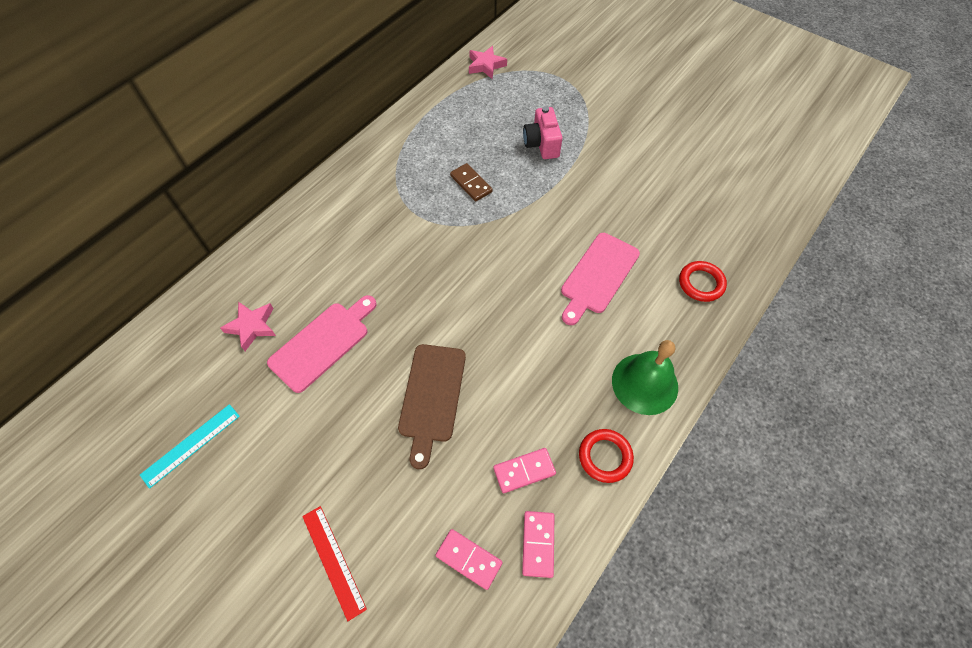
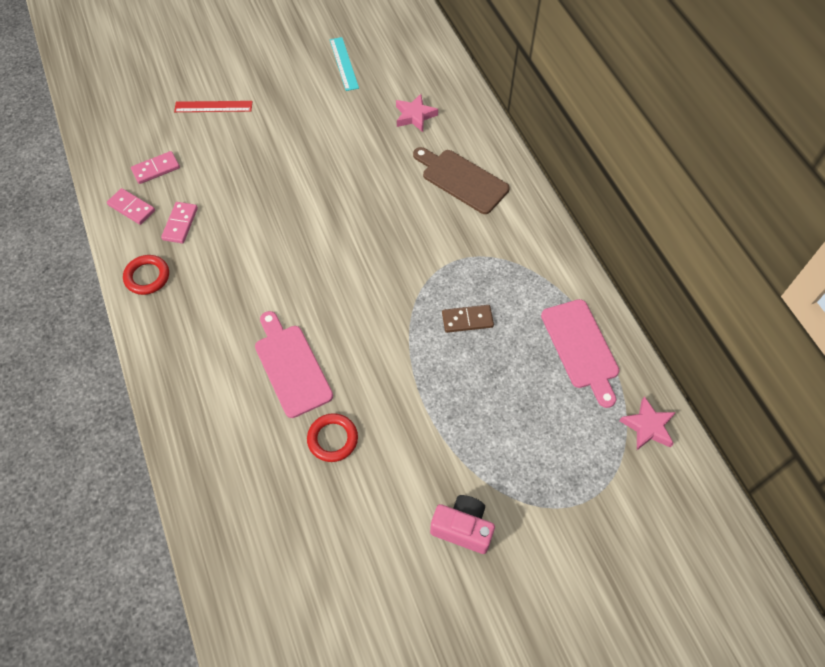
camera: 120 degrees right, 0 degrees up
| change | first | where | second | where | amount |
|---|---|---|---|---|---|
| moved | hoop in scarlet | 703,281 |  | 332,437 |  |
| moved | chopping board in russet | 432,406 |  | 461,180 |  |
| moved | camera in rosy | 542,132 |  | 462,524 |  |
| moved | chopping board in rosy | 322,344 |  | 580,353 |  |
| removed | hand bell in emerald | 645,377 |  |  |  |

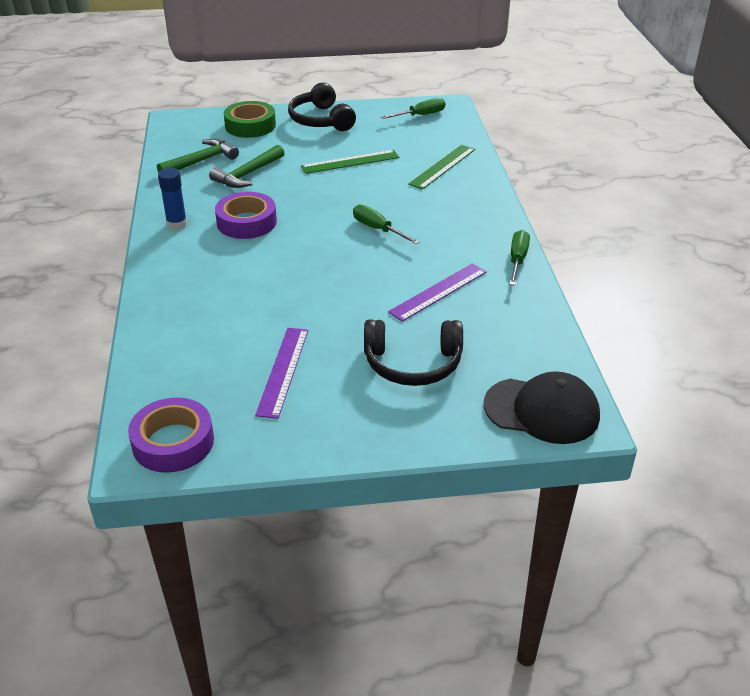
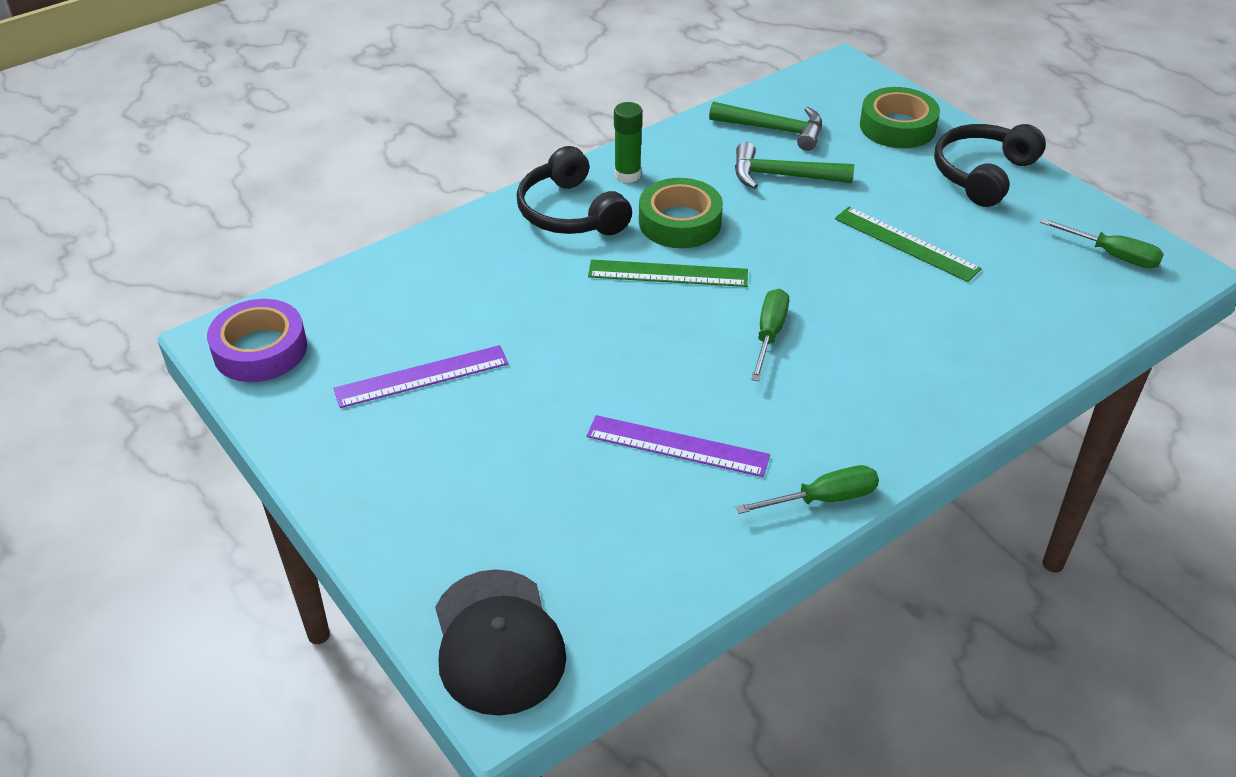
camera: 60 degrees right, 5 degrees up
| change | first | where | second | where | amount |
|---|---|---|---|---|---|
| moved | headset in black | 413,352 |  | 574,190 |  |
| moved | ruler in emerald | 441,167 |  | 668,273 |  |
| recoloured | glue stick in royal blue | 172,199 | glue stick in emerald | 628,142 |  |
| recoloured | tape in purple | 246,215 | tape in emerald | 681,213 |  |

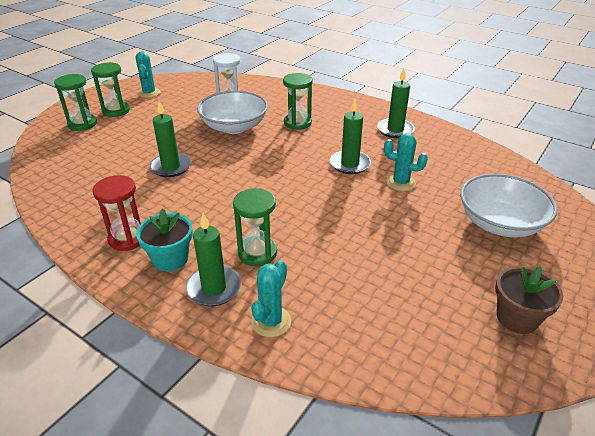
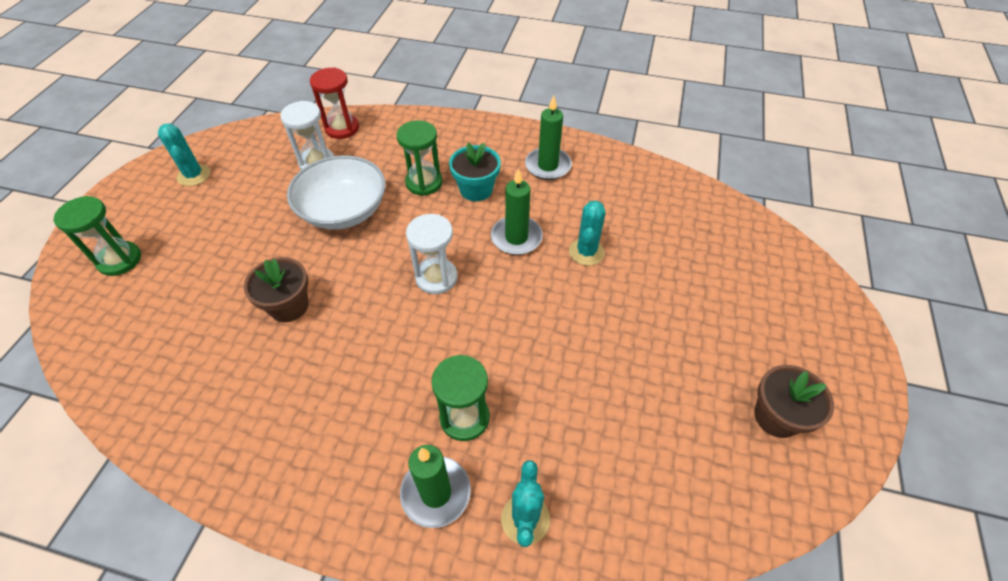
camera: 20 degrees left, 15 degrees up
| change | first | where | second | where | amount |
|---|---|---|---|---|---|
| replaced | candle in emerald | 170,139 | plant pot in russet | 276,289 |  |
| moved | hourglass in scarlet | 117,213 |  | 334,103 |  |
| added |  |  | hourglass in snow-white | 432,254 |  |
| moved | plant pot in turquoise | 164,240 |  | 475,172 |  |
| turned | saguaro cactus in turquoise | 406,162 |  | 587,233 | 75 degrees counterclockwise |
| removed | hourglass in emerald | 110,89 |  |  |  |
| removed | deep dish in snow-white | 508,205 |  |  |  |

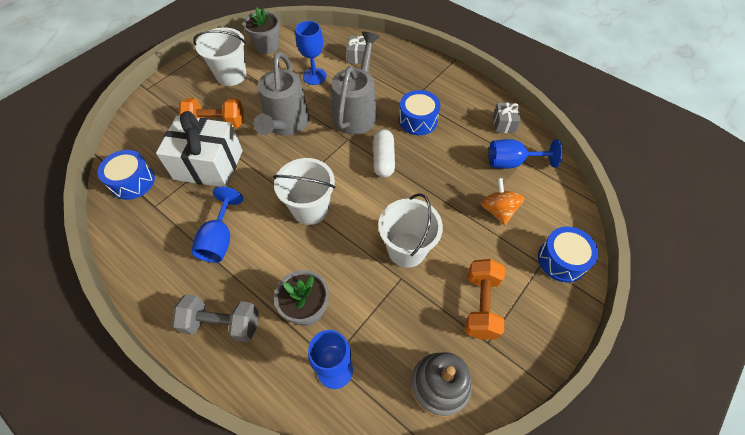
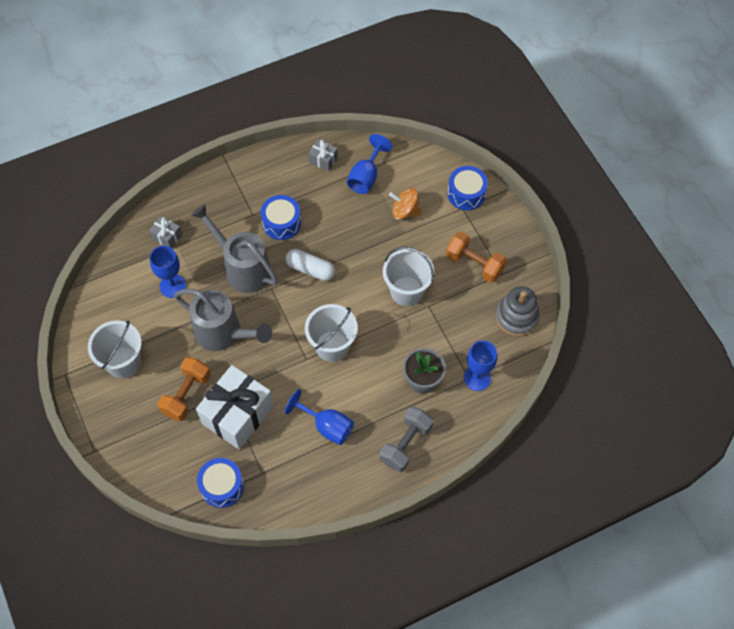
camera: 65 degrees left, 5 degrees up
| change | first | where | second | where | amount |
|---|---|---|---|---|---|
| removed | plant pot in ash-grey | 261,31 |  |  |  |

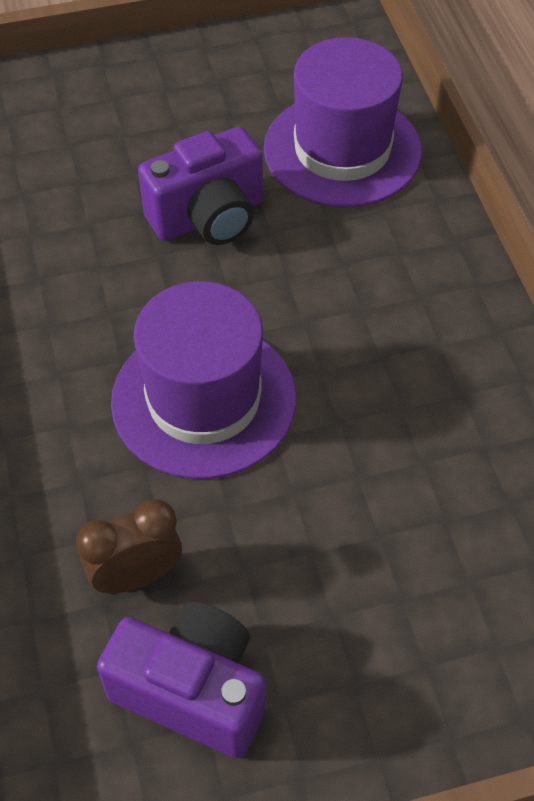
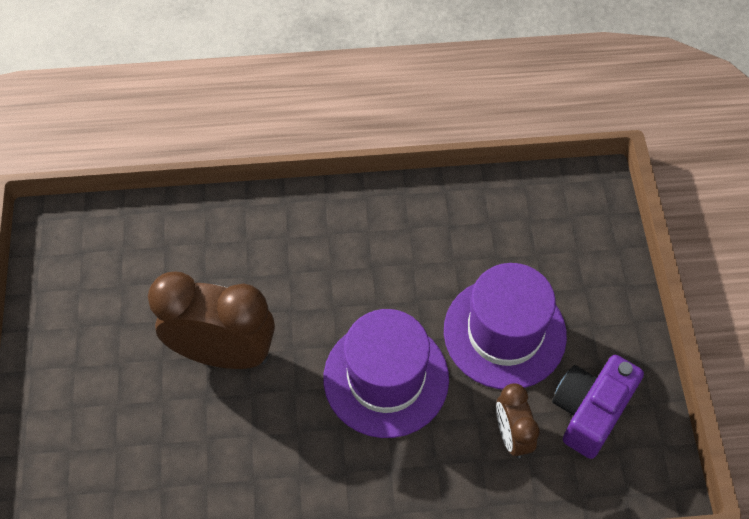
camera: 80 degrees left, 5 degrees up
| change | first | where | second | where | amount |
|---|---|---|---|---|---|
| replaced | camera in purple | 200,186 | bedside clock in russet | 211,320 |  |
| moved | top hat in purple | 343,122 |  | 505,326 |  |

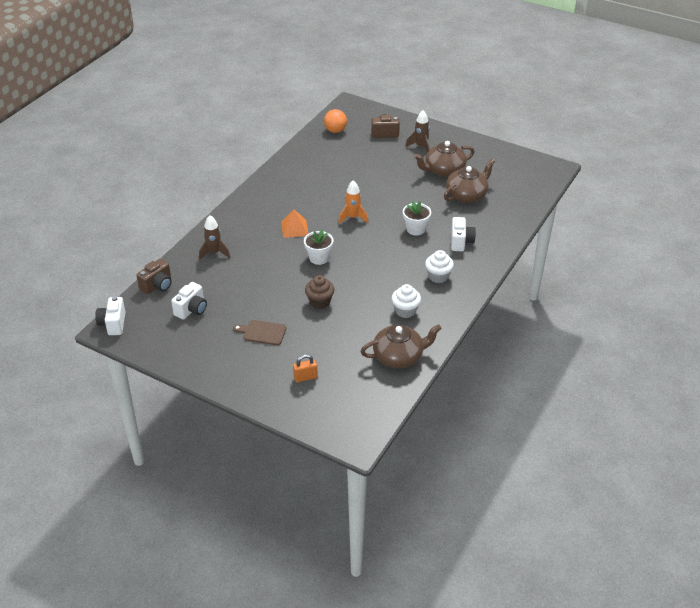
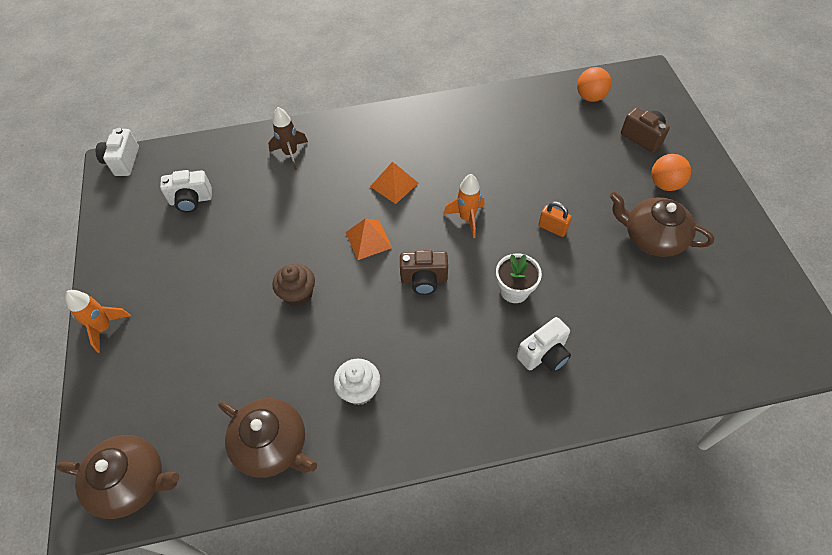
camera: 50 degrees right, 15 degrees up
| change | first | where | second | where | amount |
|---|---|---|---|---|---|
| moved | china teapot in russet | 469,181 |  | 117,477 |  |
| added |  |  | spaceship in bright orange | 98,321 |  |
| turned | camera in snow-white | 110,315 |  | 117,152 | 45 degrees counterclockwise |
| replaced | plant pot in snow-white | 318,247 | pyramid in bright orange | 368,239 |  |
| moved | camera in russet | 154,276 |  | 424,272 |  |
| moved | small lock in bright orange | 305,368 |  | 555,219 |  |
| replaced | spaceship in russet | 417,131 | ball in bright orange | 671,172 |  |
| removed | chopping board in russet | 259,332 |  |  |  |
| removed | cupcake in snow-white | 439,266 |  |  |  |

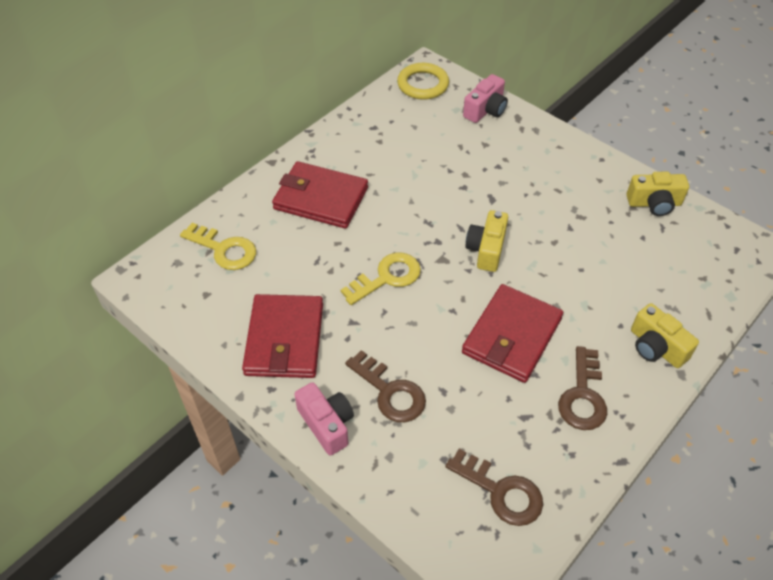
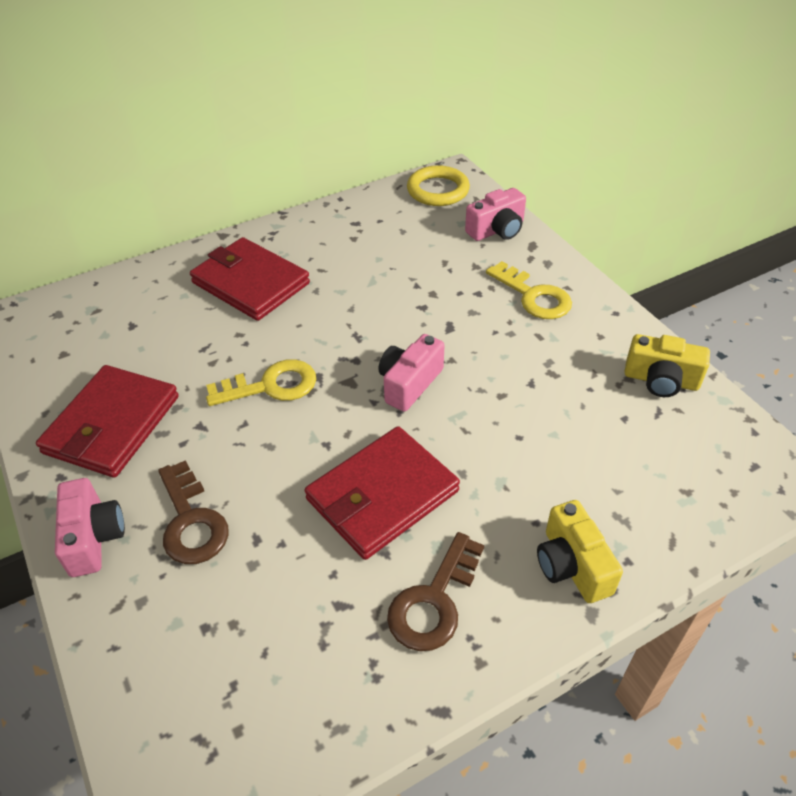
camera: 20 degrees right, 5 degrees down
| change | first | where | second | where | amount |
|---|---|---|---|---|---|
| recoloured | camera in bright yellow | 486,241 | camera in rosy | 411,373 |  |
| moved | door key in bright yellow | 218,246 |  | 529,290 |  |
| removed | door key in russet | 494,487 |  |  |  |

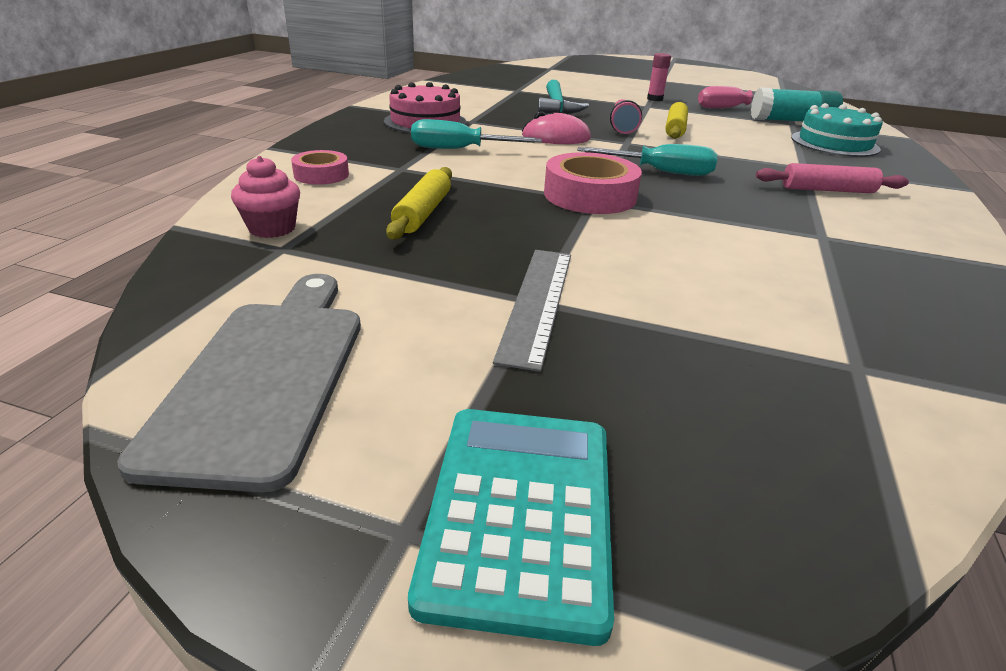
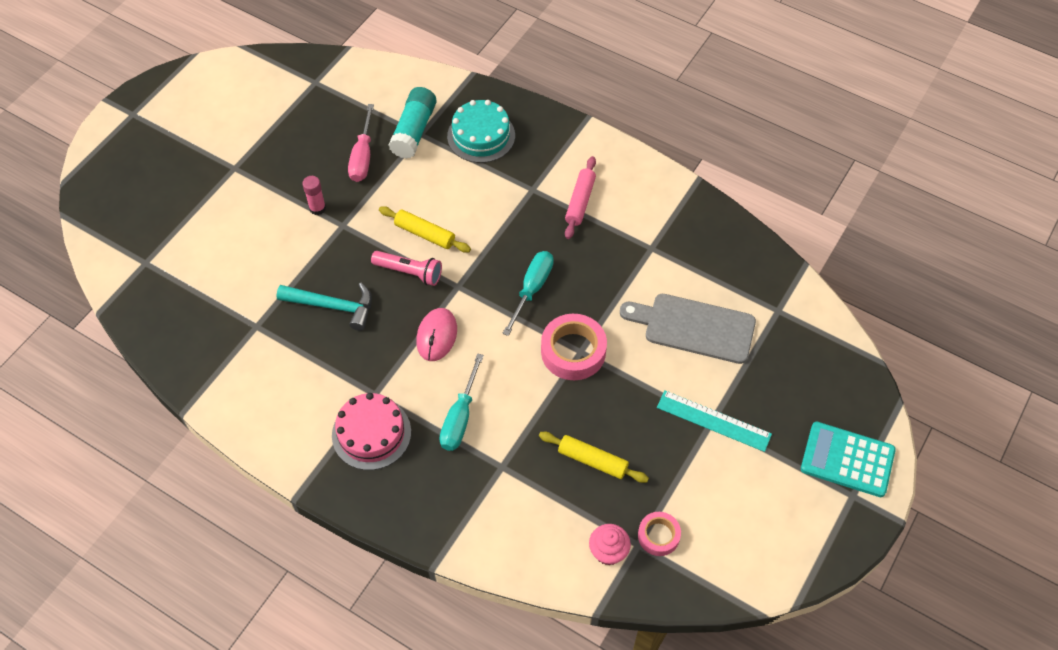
camera: 75 degrees left, 25 degrees up
| change | first | where | second | where | amount |
|---|---|---|---|---|---|
| moved | chopping board in ash-grey | 239,383 |  | 688,329 |  |
| moved | tape in rosy | 320,167 |  | 659,534 |  |
| recoloured | ruler in ash-grey | 532,311 | ruler in turquoise | 714,421 |  |

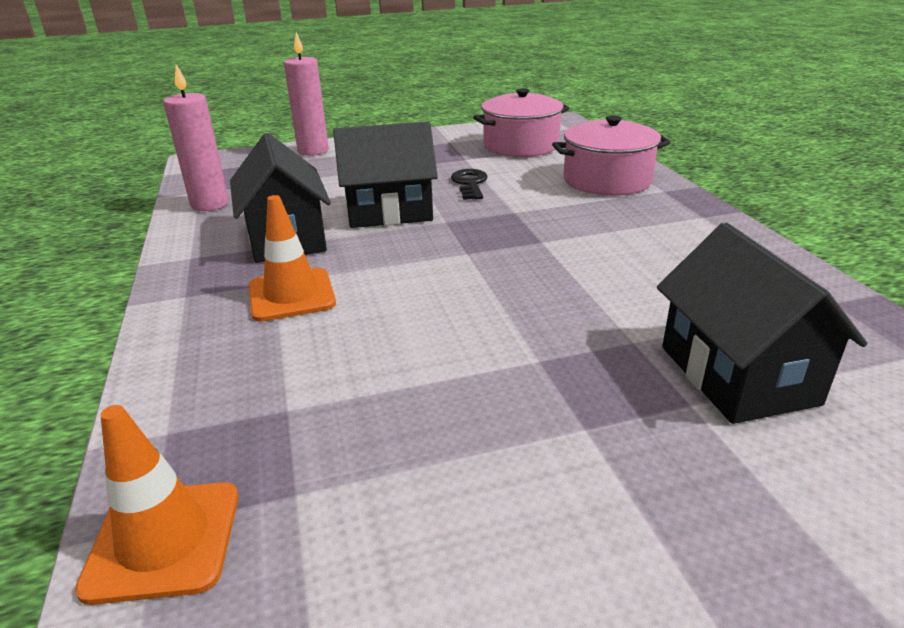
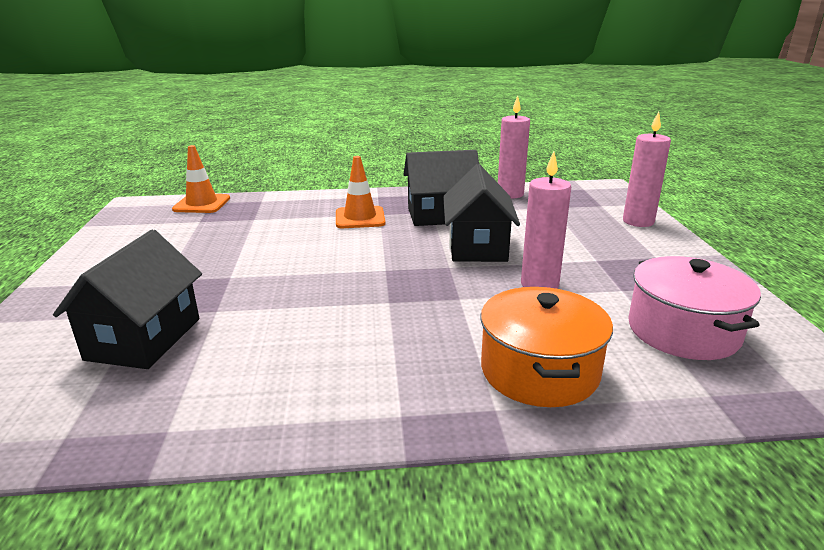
camera: 100 degrees right, 5 degrees down
| change | first | where | second | where | amount |
|---|---|---|---|---|---|
| turned | cottage in black | 762,323 |  | 127,299 | 75 degrees counterclockwise |
| recoloured | cooking pot in rosy | 611,156 | cooking pot in bright orange | 547,347 |  |
| replaced | door key in black | 469,184 | candle in rosy | 546,220 |  |

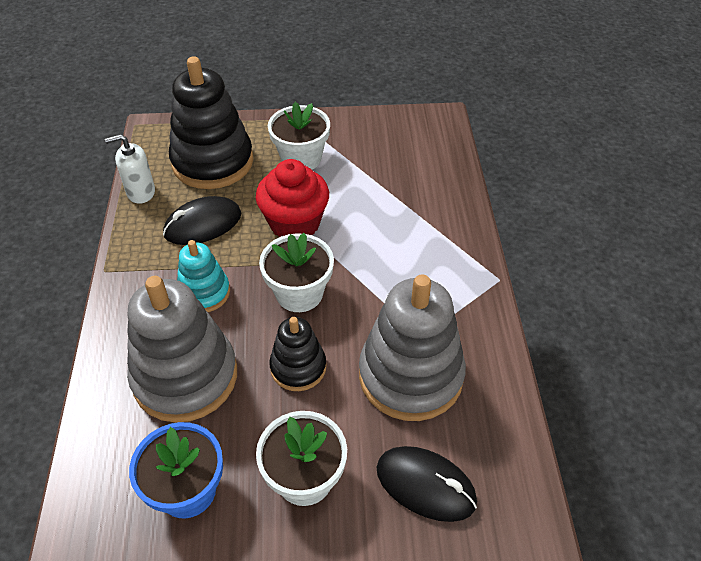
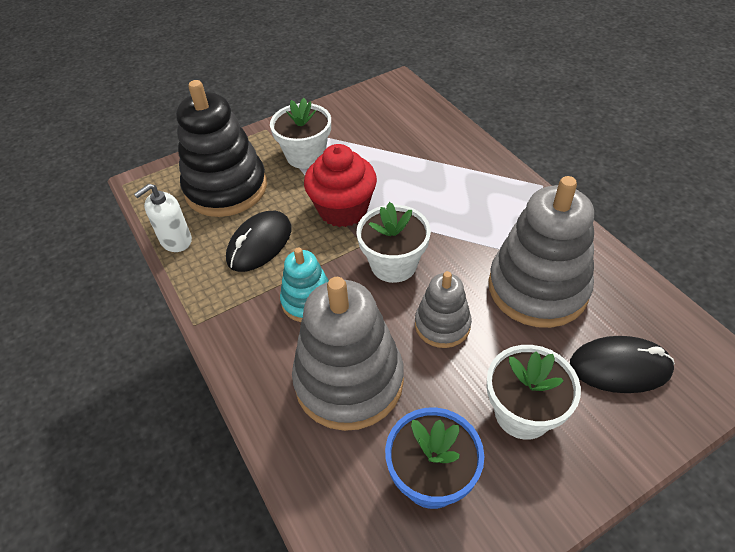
camera: 25 degrees left, 0 degrees up
| change | first | where | second | where | amount |
|---|---|---|---|---|---|
| recoloured | stacking toy in black | 297,354 | stacking toy in ash-grey | 443,309 |  |

